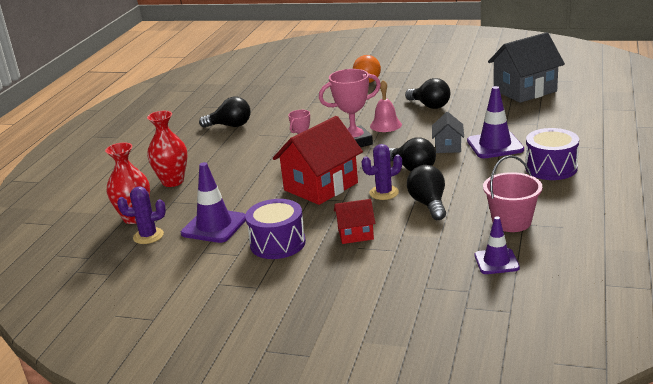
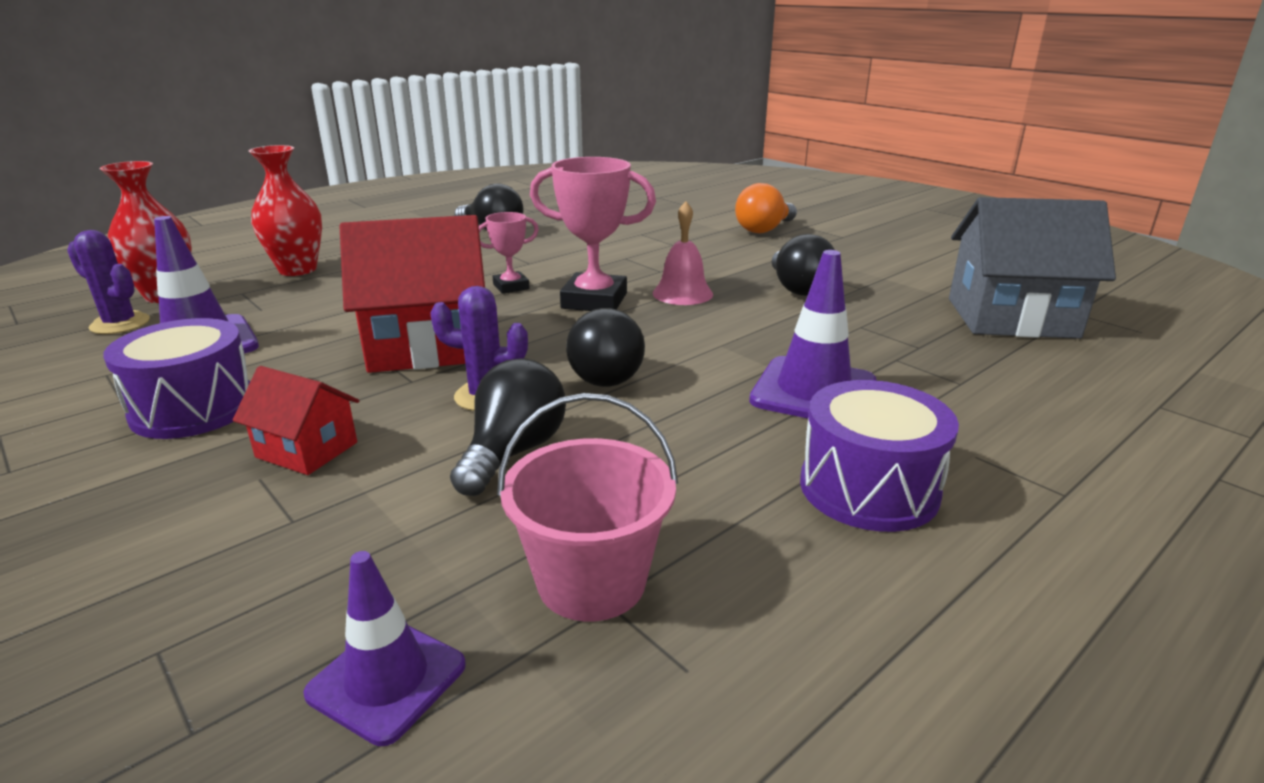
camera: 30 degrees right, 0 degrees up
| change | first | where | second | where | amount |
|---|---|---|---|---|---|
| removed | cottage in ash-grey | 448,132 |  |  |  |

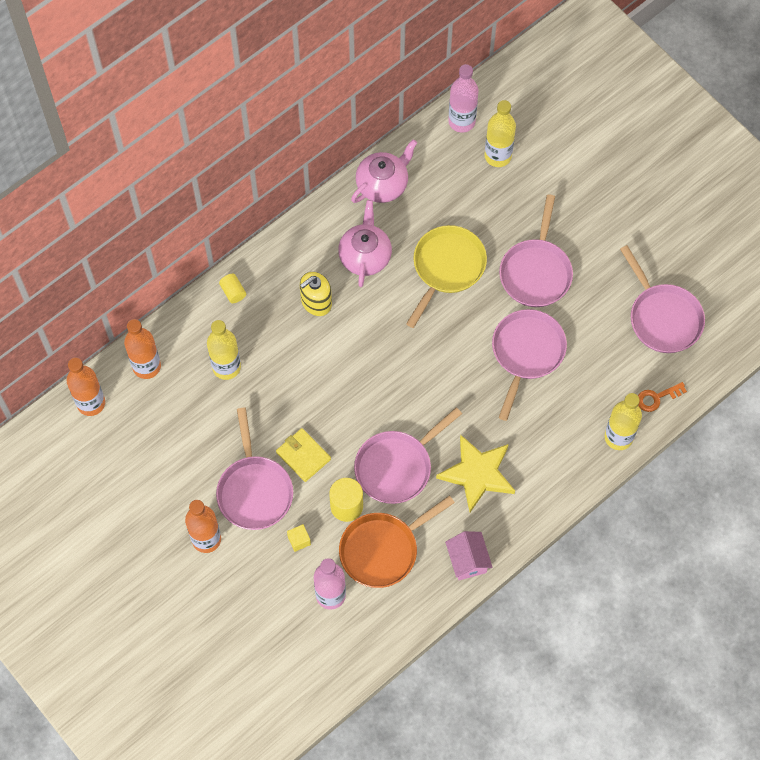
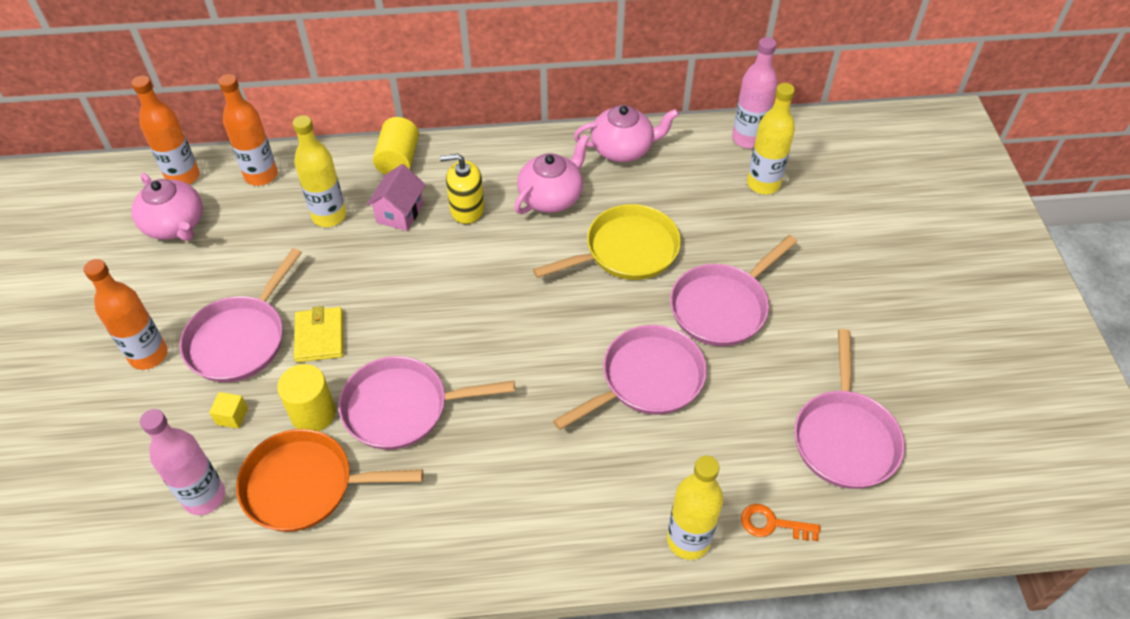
camera: 35 degrees right, 15 degrees down
| change | first | where | second | where | amount |
|---|---|---|---|---|---|
| added |  |  | china teapot in rosy | 167,207 |  |
| moved | cottage in rosy | 469,555 |  | 396,197 |  |
| resized | cylinder in bright yellow | 232,288 |  | 396,146 | x1.69 |
| removed | five-pointed star in bright yellow | 475,473 |  |  |  |

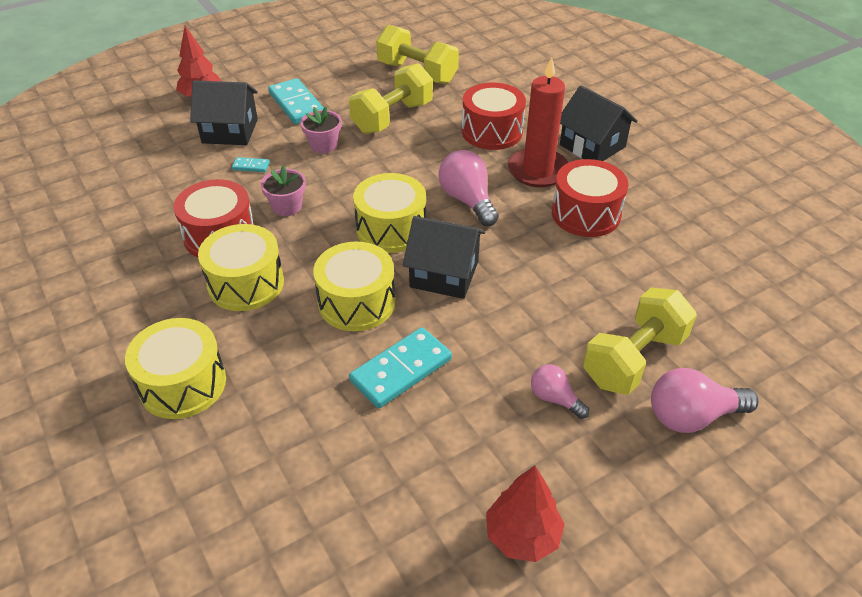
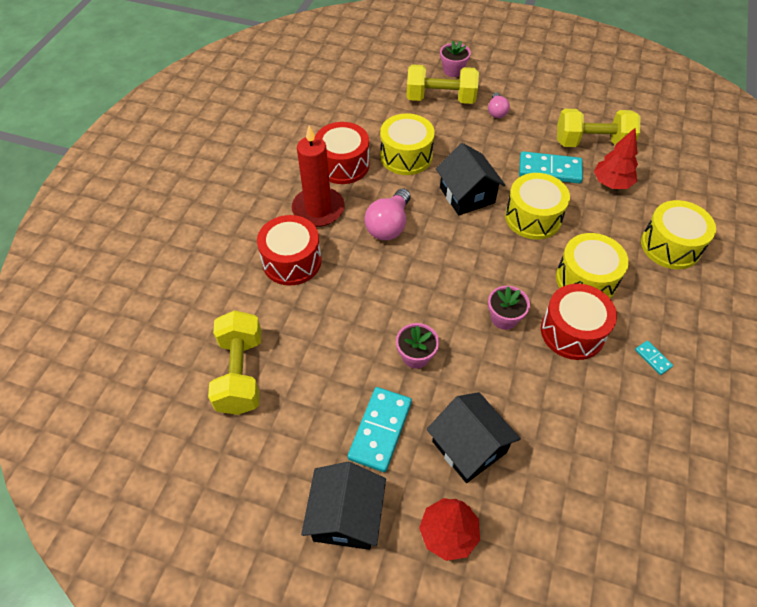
camera: 130 degrees left, 10 degrees up
| change | first | where | second | where | amount |
|---|---|---|---|---|---|
| moved | cottage in black | 599,123 |  | 343,506 |  |
| moved | toy drum in bright yellow | 389,213 |  | 407,144 |  |
| replaced | lightbulb in rosy | 705,400 | plant pot in rosy | 455,59 |  |
| moved | hand weight in bright yellow | 391,98 |  | 598,128 |  |
| moved | tree in scarlet | 525,514 |  | 616,158 |  |
| moved | domino piece in turquoise | 251,164 |  | 654,358 |  |

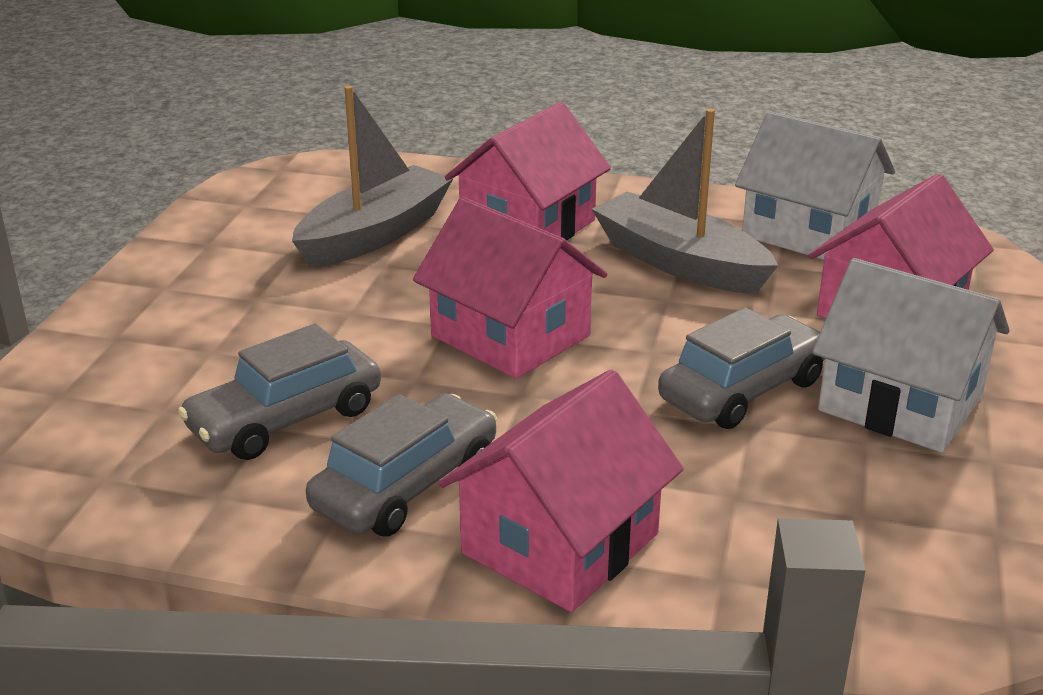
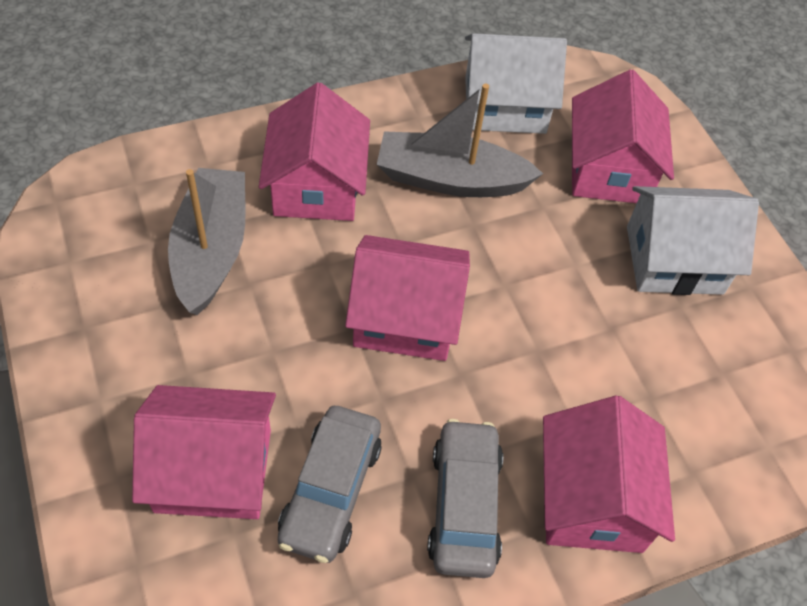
camera: 40 degrees left, 25 degrees up
| change | first | where | second | where | amount |
|---|---|---|---|---|---|
| added |  |  | cottage in rosy | 204,452 |  |
| removed | automobile in ash-grey | 741,368 |  |  |  |

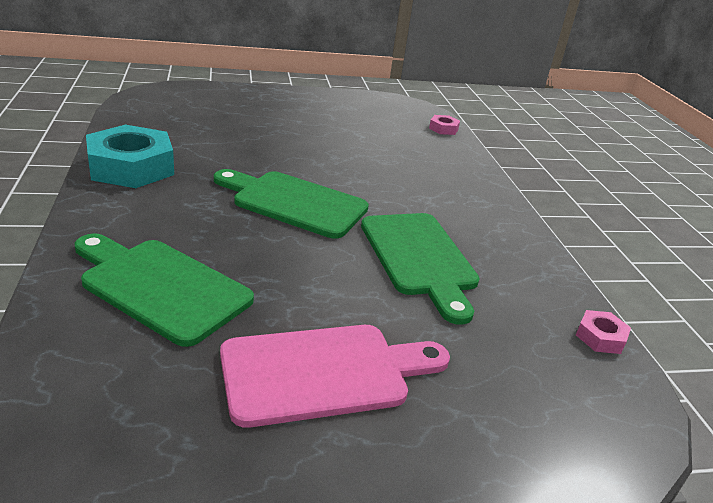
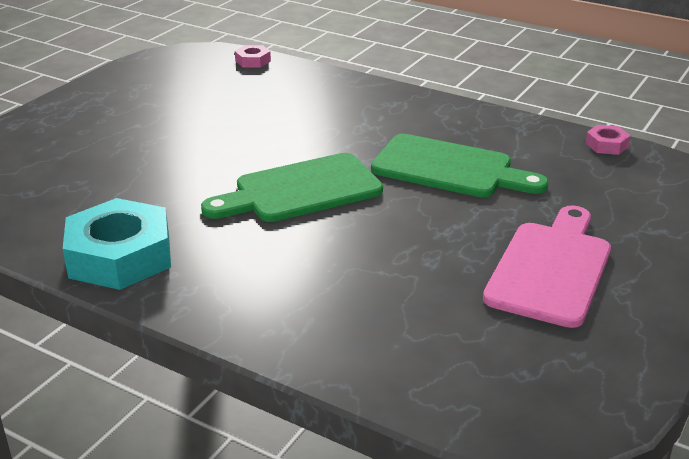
camera: 45 degrees left, 0 degrees up
| change | first | where | second | where | amount |
|---|---|---|---|---|---|
| removed | chopping board in emerald | 164,290 |  |  |  |

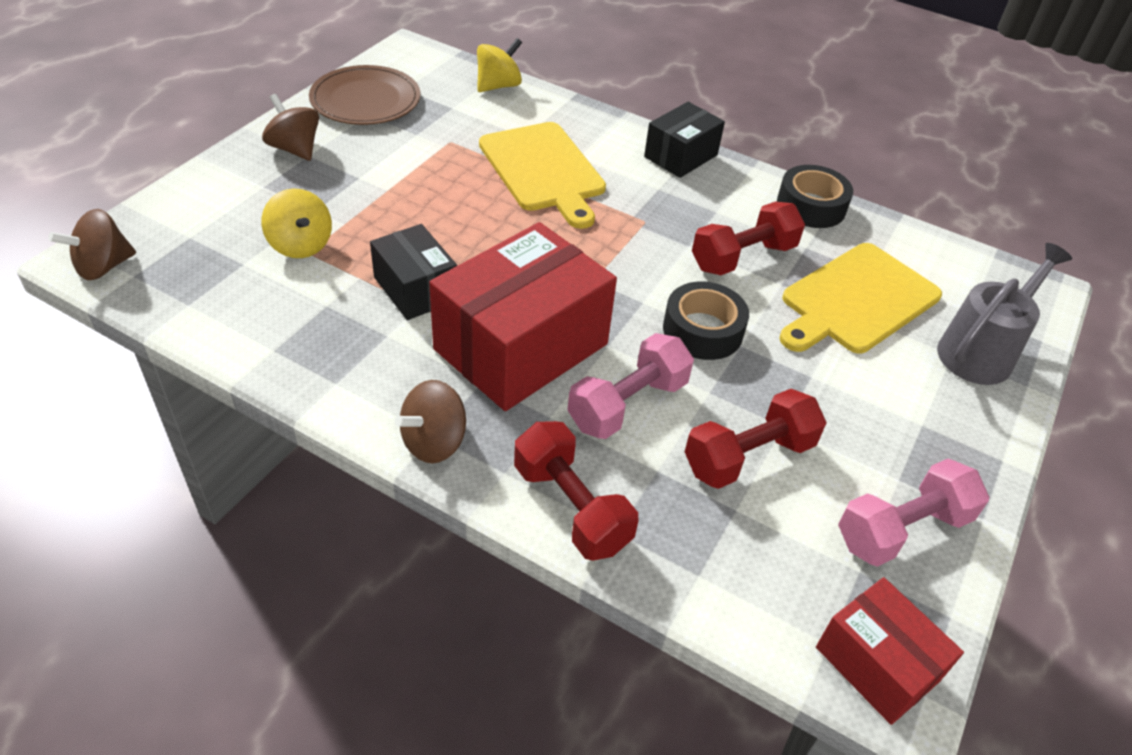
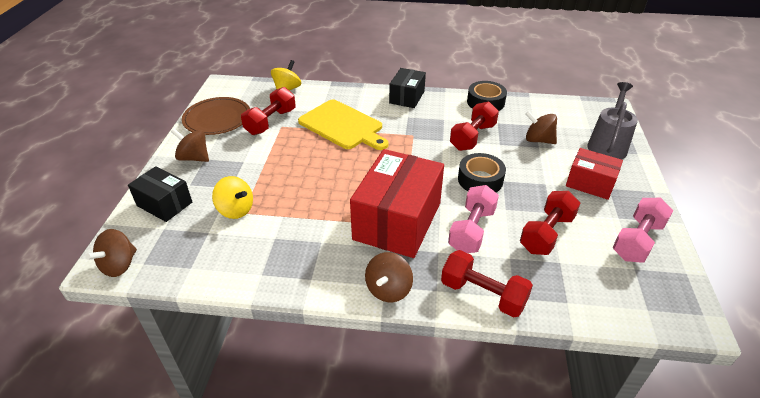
camera: 20 degrees left, 5 degrees down
| change | first | where | second | where | amount |
|---|---|---|---|---|---|
| moved | parcel in black | 413,272 |  | 160,194 |  |
| added |  |  | hand weight in scarlet | 268,111 |  |
| replaced | chopping board in bright yellow | 860,298 | spinning top in russet | 541,127 |  |
| moved | parcel in scarlet | 890,651 |  | 594,174 |  |

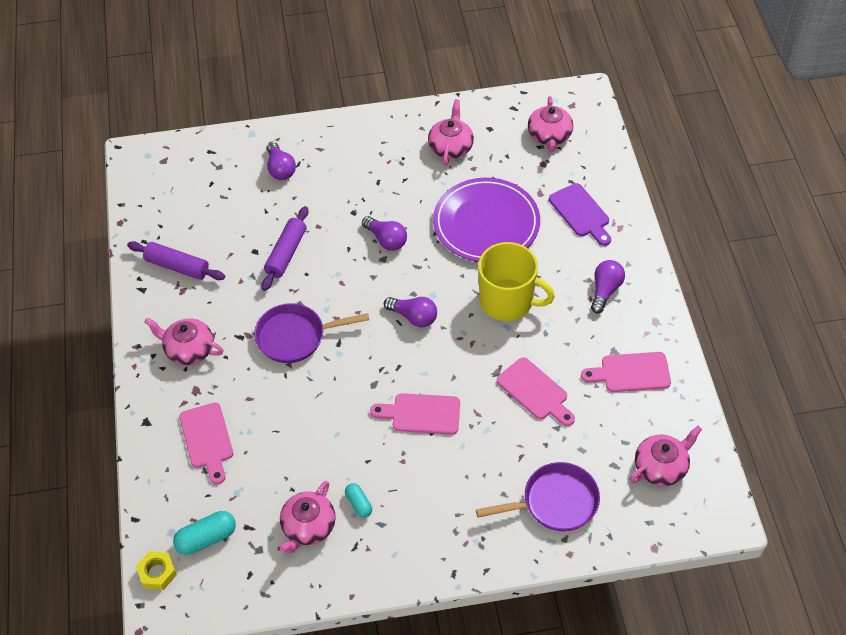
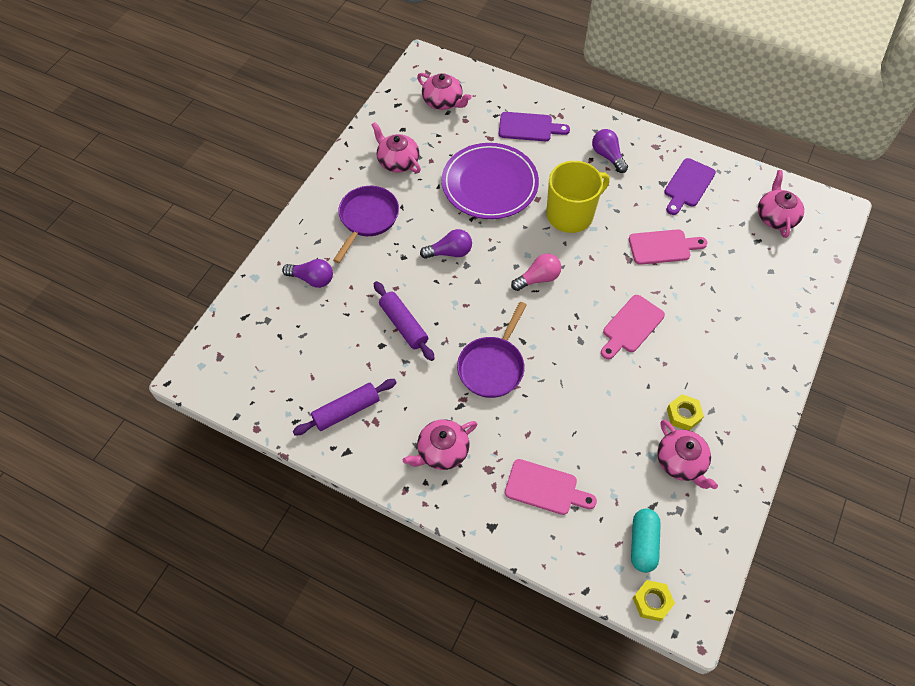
camera: 55 degrees left, 5 degrees up
| change | first | where | second | where | amount |
|---|---|---|---|---|---|
| moved | skillet in purple | 538,496 |  | 366,224 |  |
| recoloured | lightbulb in purple | 410,312 | lightbulb in rosy | 536,272 |  |
| recoloured | chopping board in rosy | 626,372 | chopping board in purple | 690,186 |  |
| replaced | pill shape in turquoise | 358,500 | nut in bright yellow | 685,412 |  |

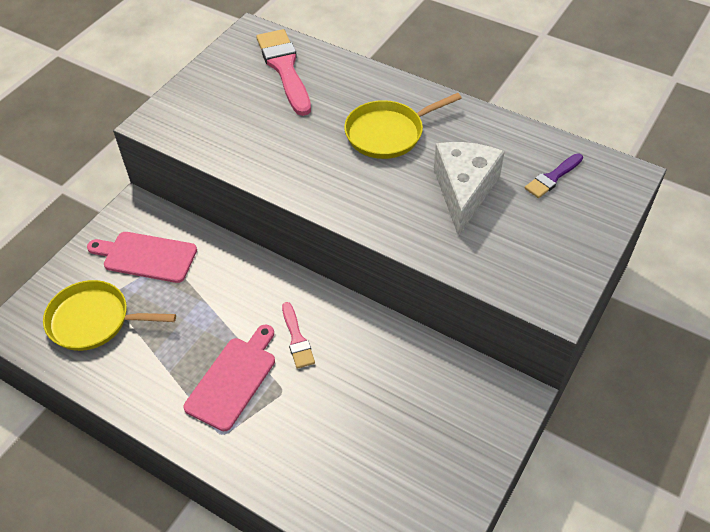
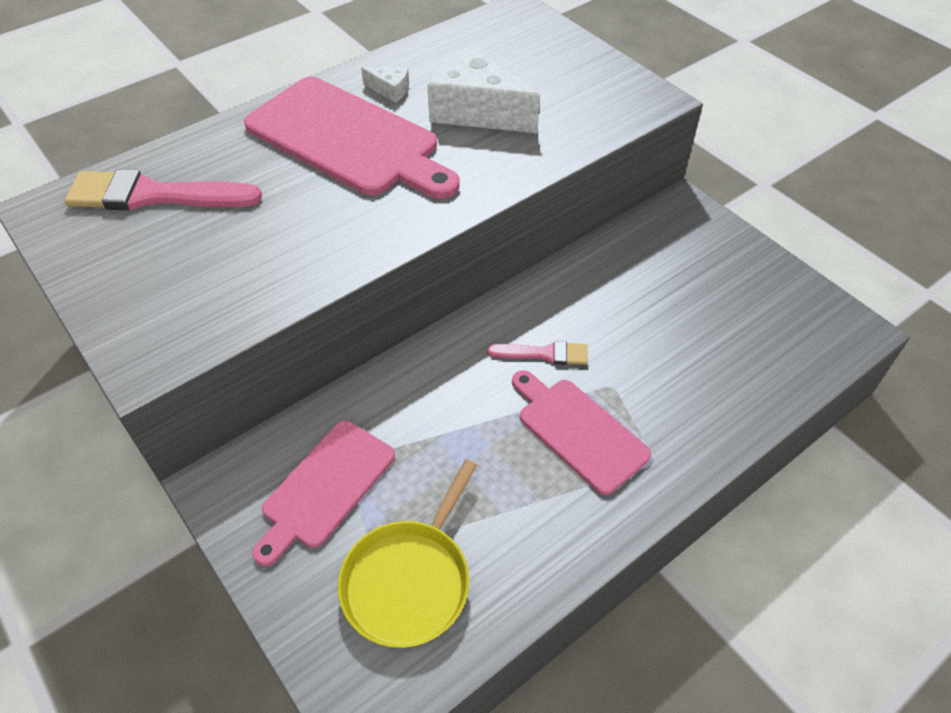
camera: 70 degrees left, 0 degrees up
| change | first | where | second | where | amount |
|---|---|---|---|---|---|
| replaced | skillet in bright yellow | 403,126 | chopping board in rosy | 352,138 |  |
| added |  |  | piece of cheese in snow-white | 385,85 |  |
| removed | paint brush in purple | 554,175 |  |  |  |

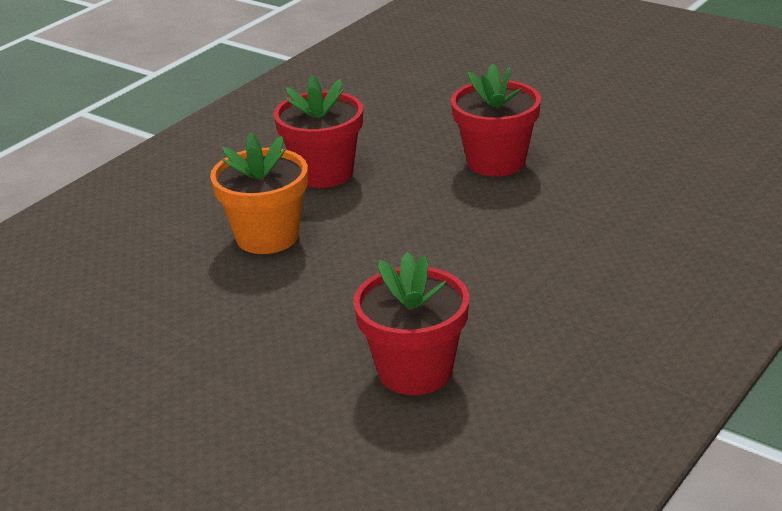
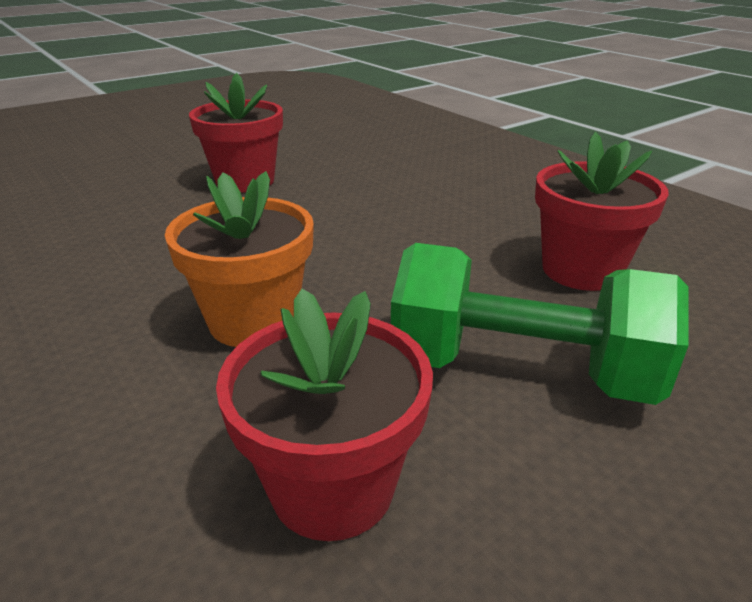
camera: 75 degrees left, 0 degrees up
| change | first | where | second | where | amount |
|---|---|---|---|---|---|
| moved | plant pot in scarlet | 318,131 |  | 324,415 |  |
| added |  |  | hand weight in emerald | 540,324 |  |

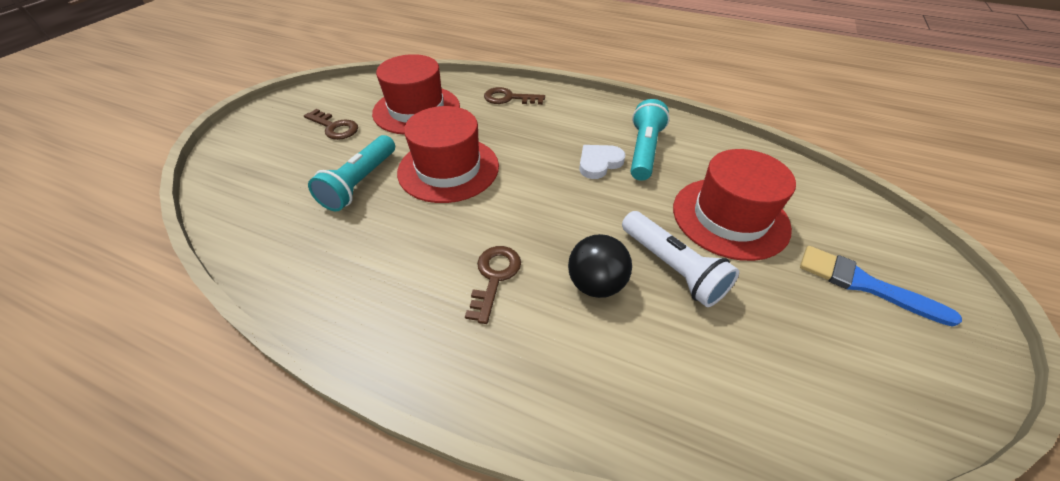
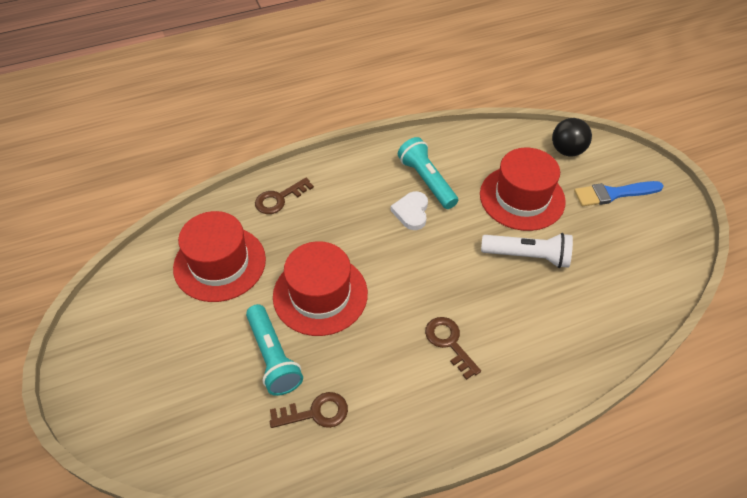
camera: 45 degrees left, 5 degrees up
| change | first | where | second | where | amount |
|---|---|---|---|---|---|
| moved | door key in russet | 331,124 |  | 309,410 |  |
| moved | ball in black | 600,266 |  | 572,137 |  |

